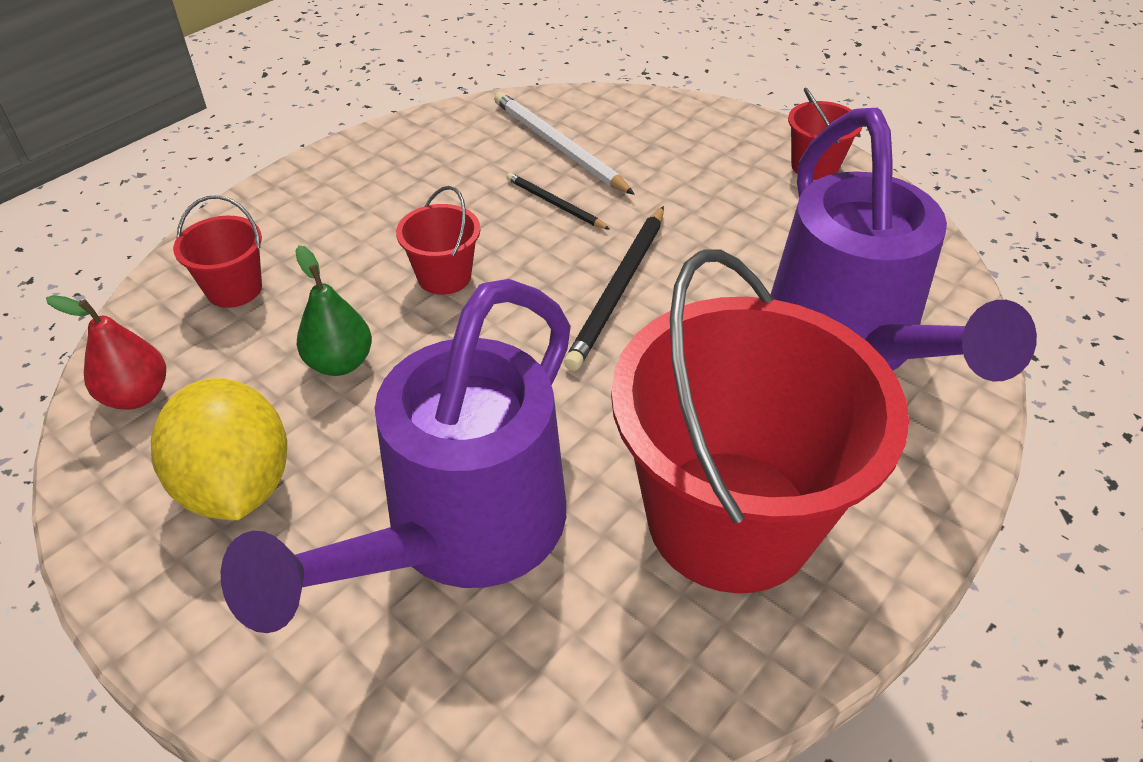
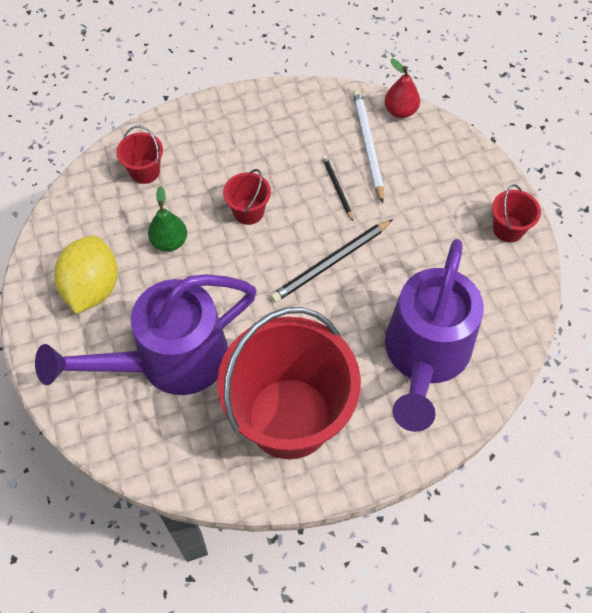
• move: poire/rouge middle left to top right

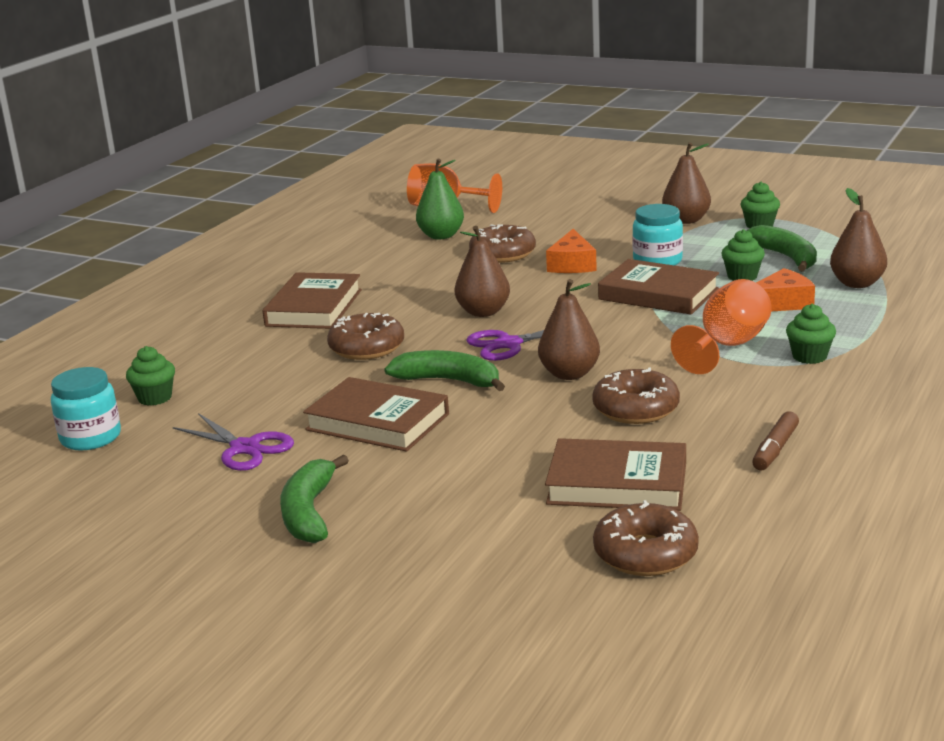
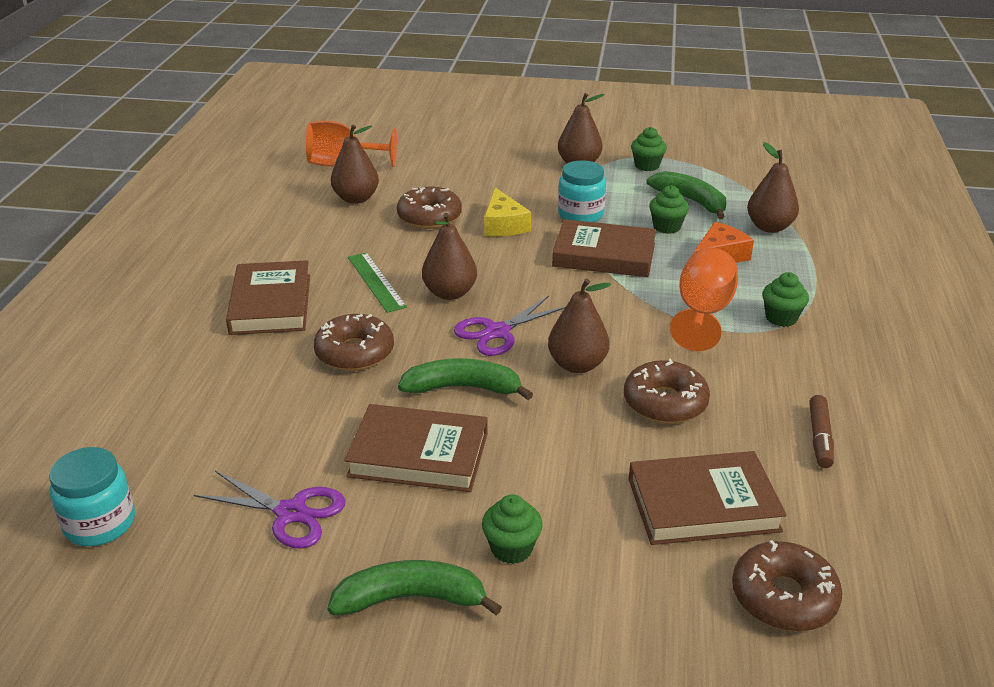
• recolor: poire/vert top centre to poire/marron (1st from left) top centre
• recolor: fromage/orange (1st from left) centre to fromage/jaune top centre
• move: muffin/vert (1st from left) middle left to bottom centre
• rotate: banane/vert (1st from left) bottom left = bottom centre 105 degrees clockwise
• insert: règle/vert centre

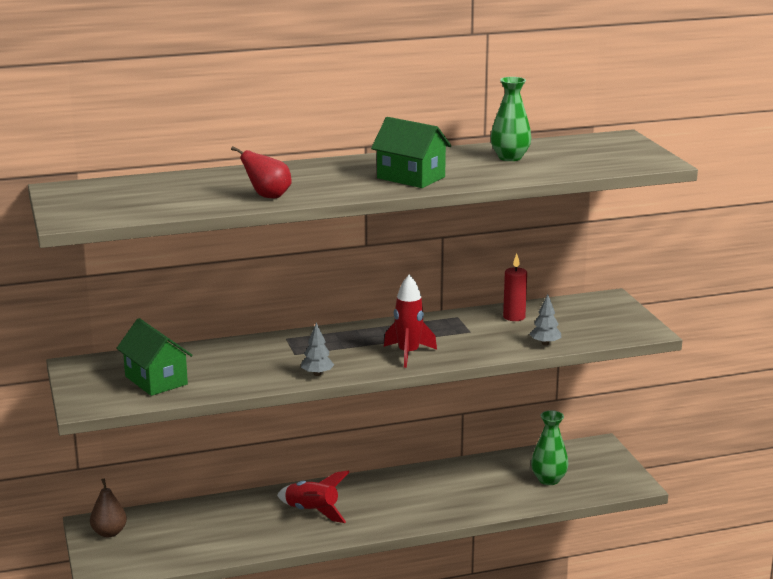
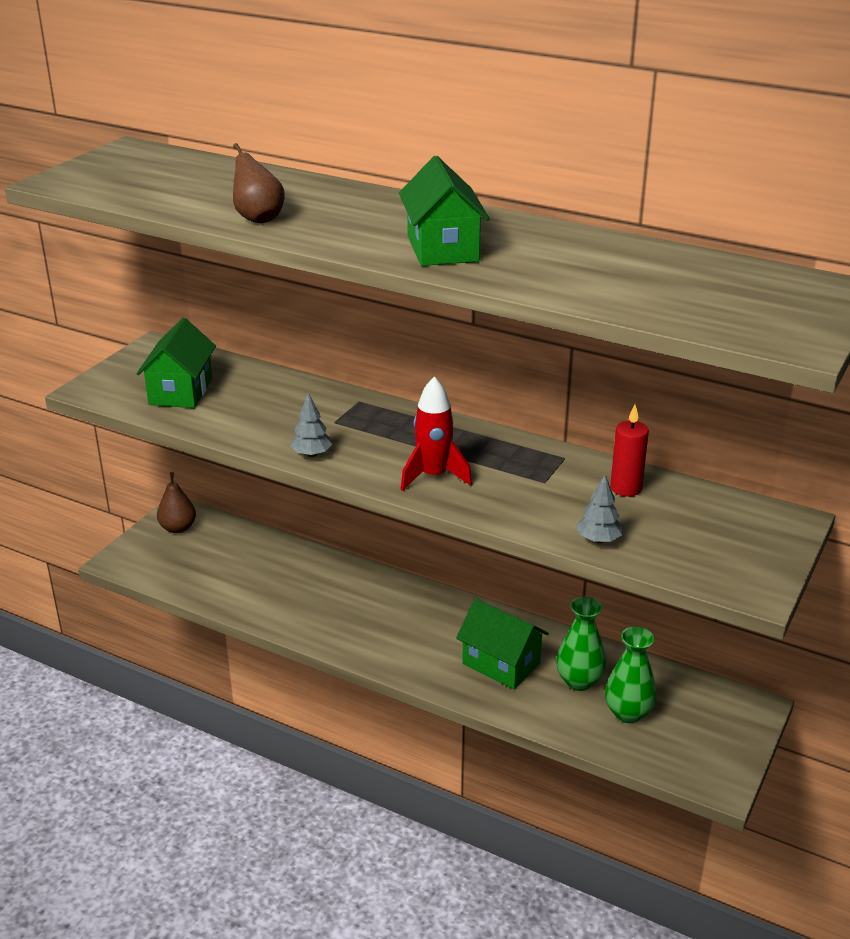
• move: vase/vert (1st from left) top centre to bottom right
• recolor: poire/rouge top centre to poire/marron (2nd from left) top left
• delete: fusée/rouge (1st from left) bottom centre
• insert: maison/vert (3rd from left) bottom centre

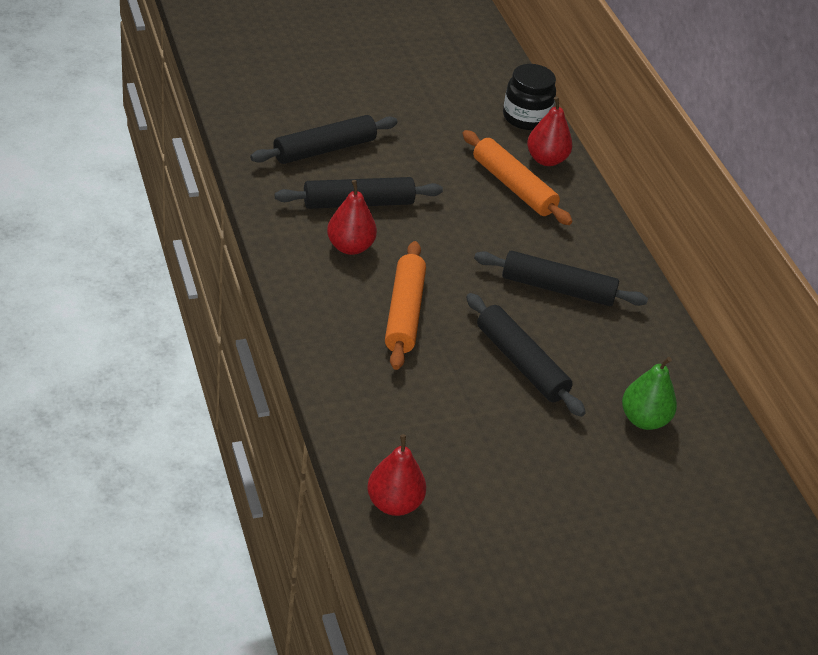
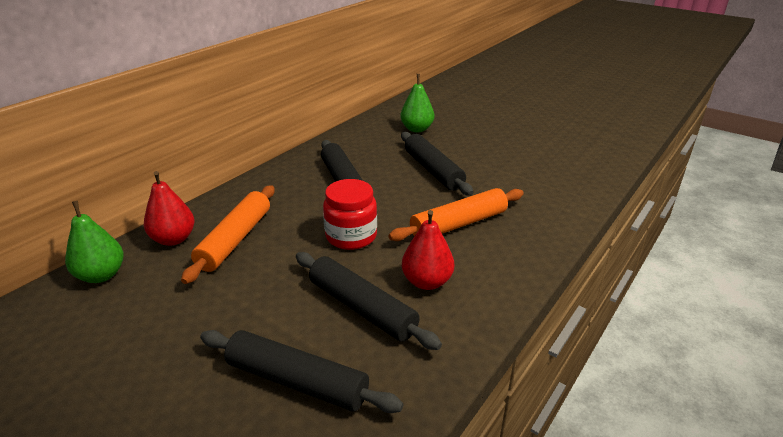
• replace: bocal/noir top centre to poire/vert (1st from left) middle left
• rotate: rouleau à pâtisserie/noir (3rd from left in the first image) centre = centre 45 degrees counterclockwise
• delete: poire/rouge (2nd from left) bottom centre
• insert: bocal/rouge centre

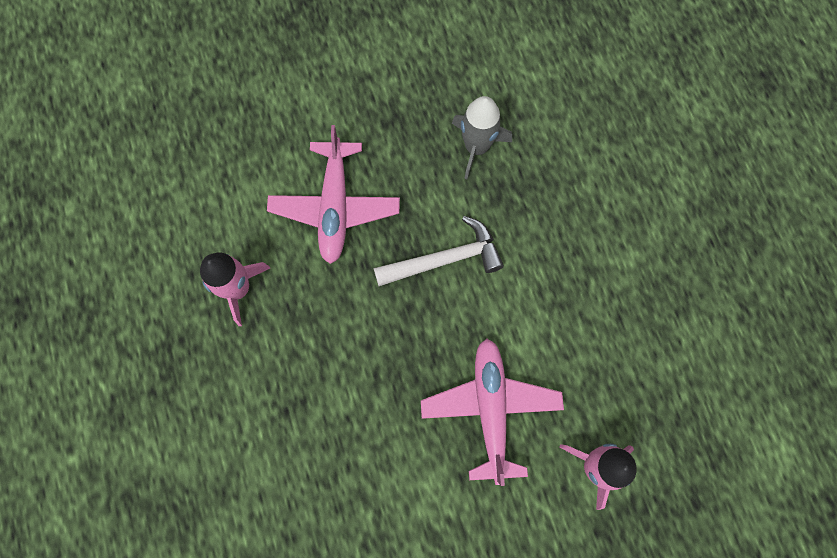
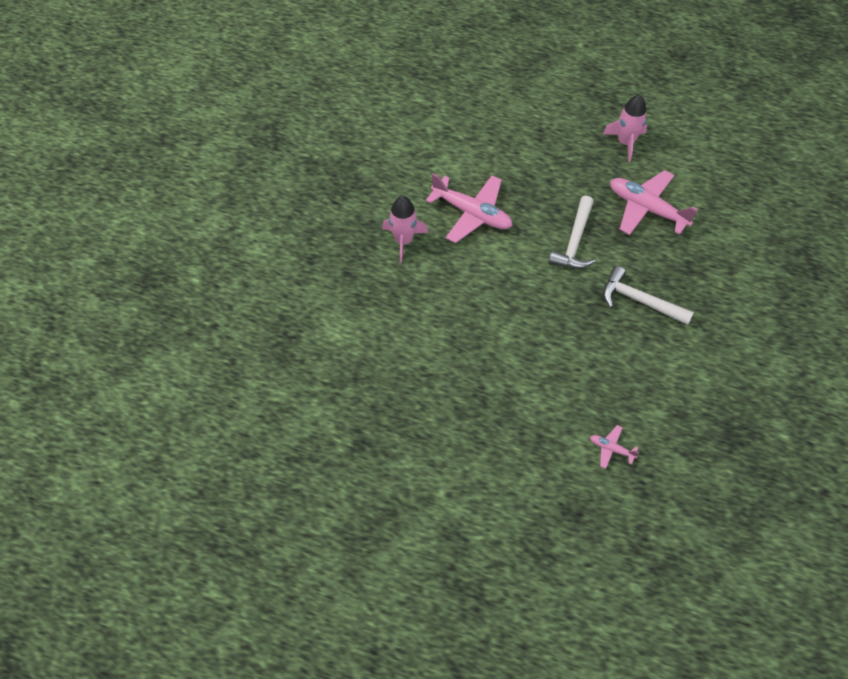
• replace: fusée/gris top centre to marteau/blanc (2nd from left) middle right
• insert: avion/rose (2nd from left) middle right

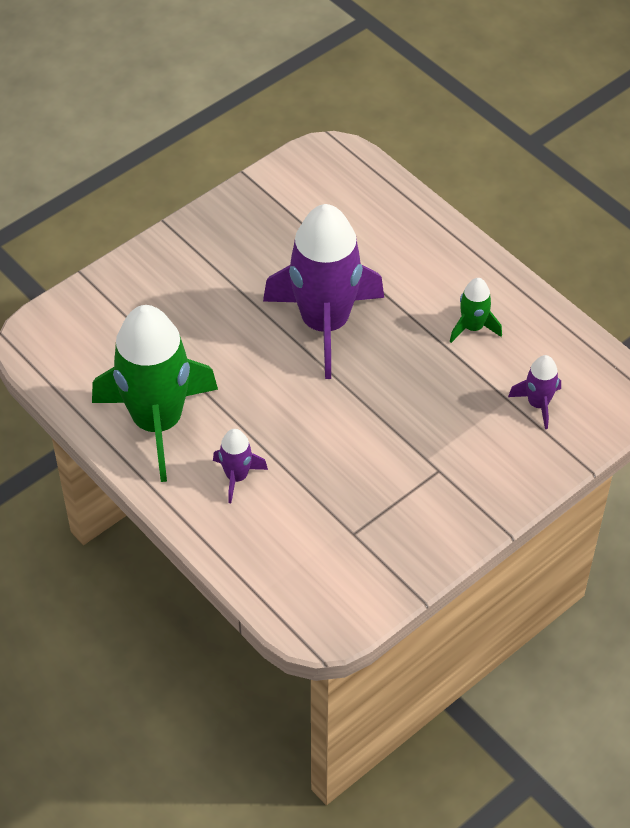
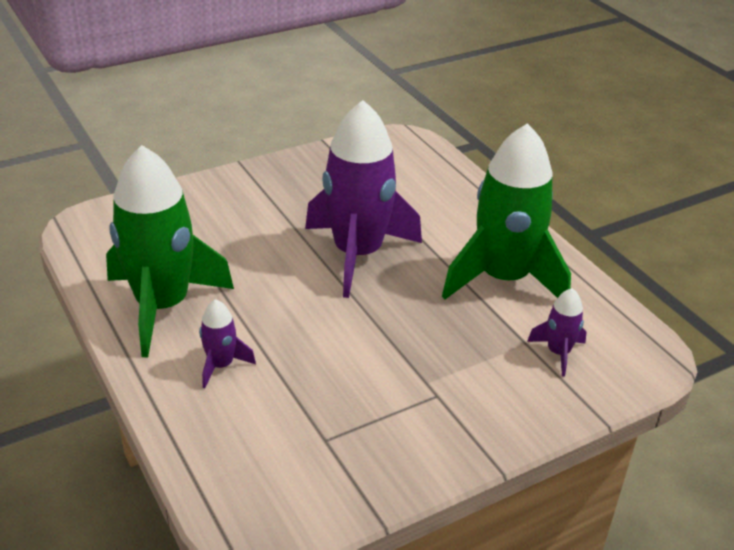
• resize: fusée/vert (2nd from left) middle right = middle right x2.30

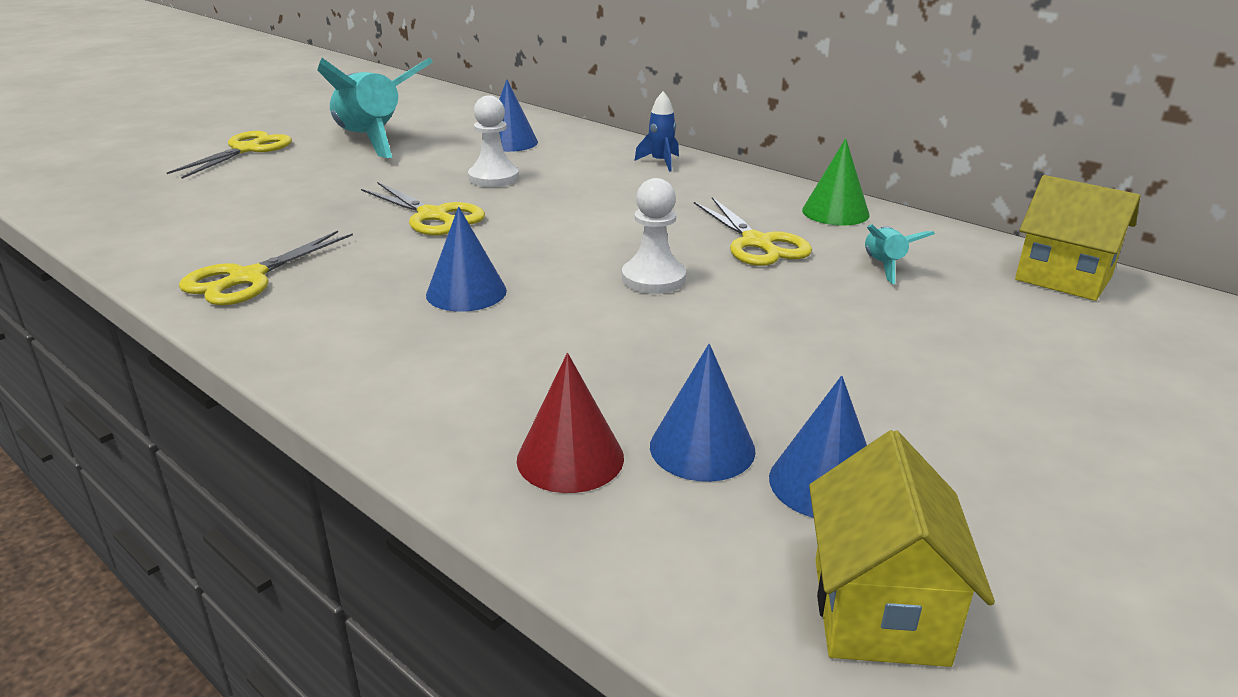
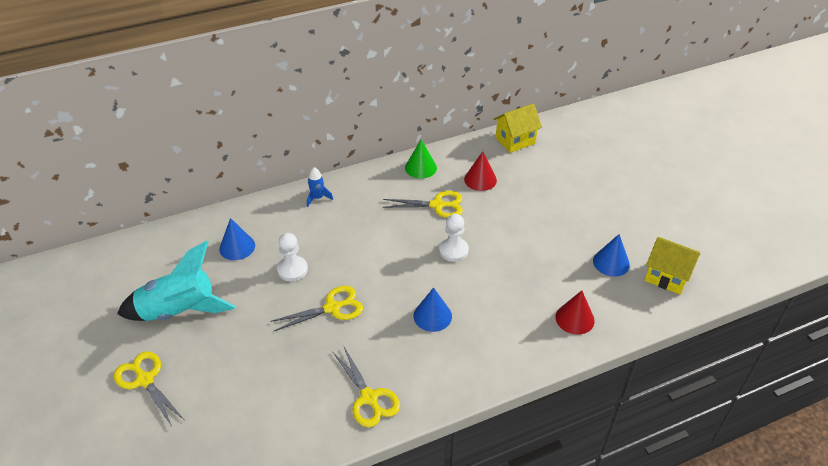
• replace: fusée/turquoise (2nd from left) middle right to cône/rouge (1st from left) centre
• delete: cône/bleu (3rd from left) centre

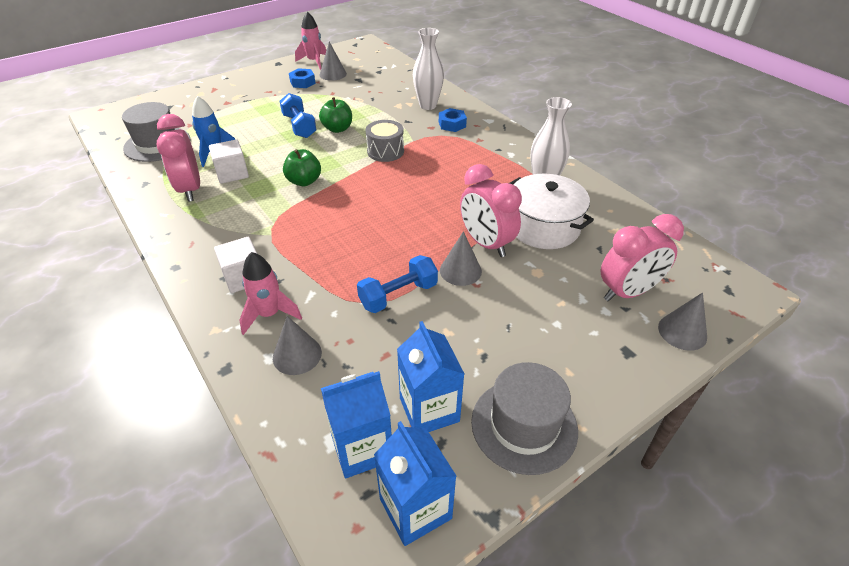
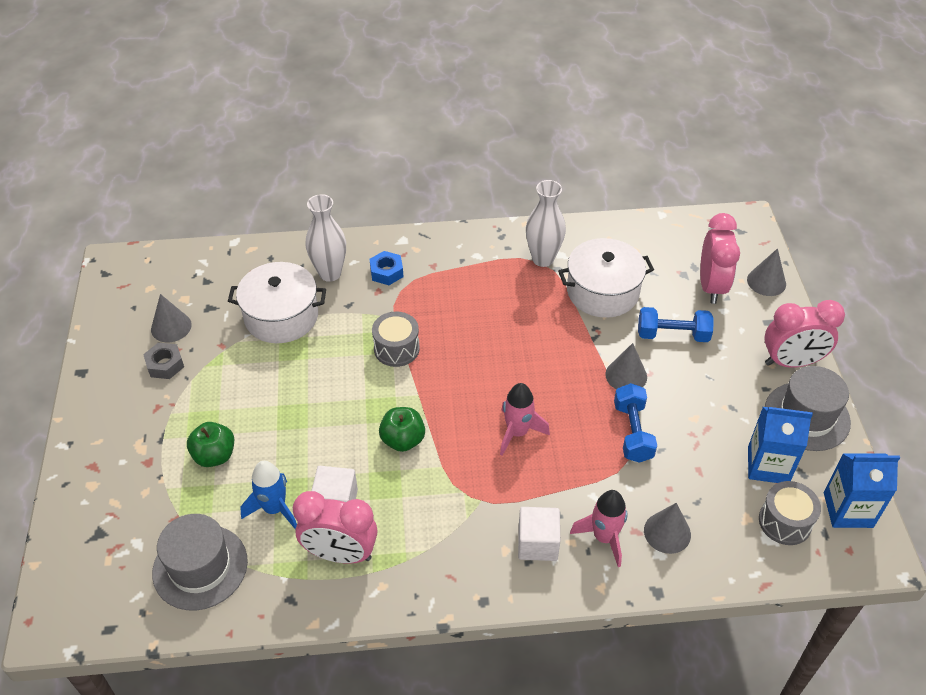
• move: fusée/rose (2nd from left in the first image) top centre to fusée/rose (1st from left) centre
• recolor: écrou/bleu (1st from left) top centre to écrou/gris middle left
• move: haltère/bleu (1st from left in the first image) top centre to haltère/bleu (2nd from left) middle right
• move: pomme/vert (2nd from left in the first image) top centre to pomme/vert (1st from left) middle left
• move: réveil/rose (2nd from left in the first image) centre to réveil/rose (3rd from left) middle right
• replace: brique de lait/bleu (1st from left) bottom centre to tambour/gris (2nd from left) bottom right
• insert: marmite/blanc (1st from left) middle left

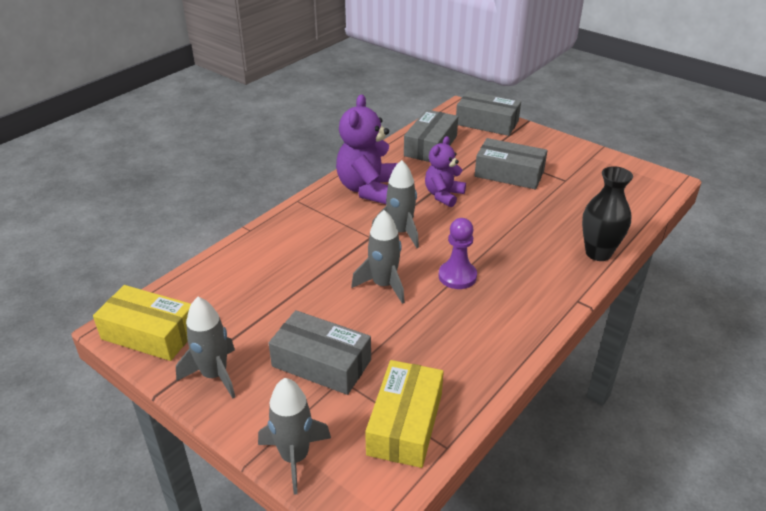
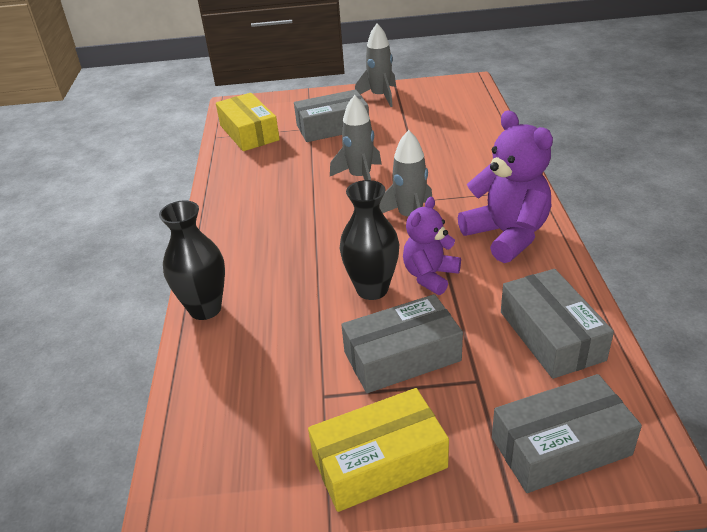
• rotate: ours en peluche/violet (2nd from left in the first image) centre = centre 135 degrees counterclockwise
• delete: pion/violet centre
• move: boîte/jaune (1st from left in the first image) middle left to boîte/jaune (2nd from left) bottom centre
• delete: fusée/gris (2nd from left) bottom centre
• insert: vase/noir (2nd from left) centre

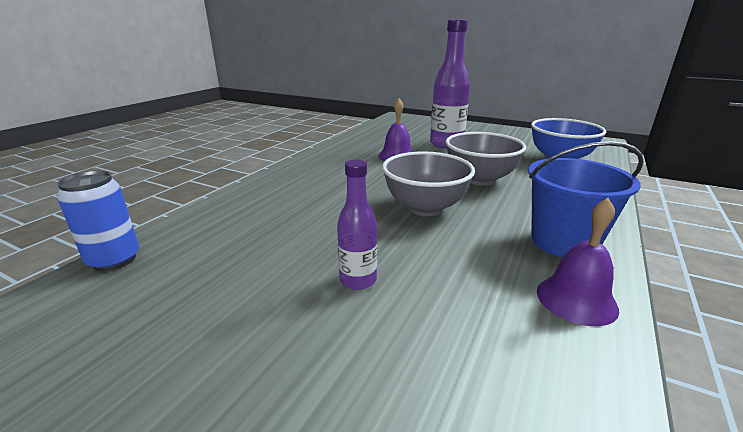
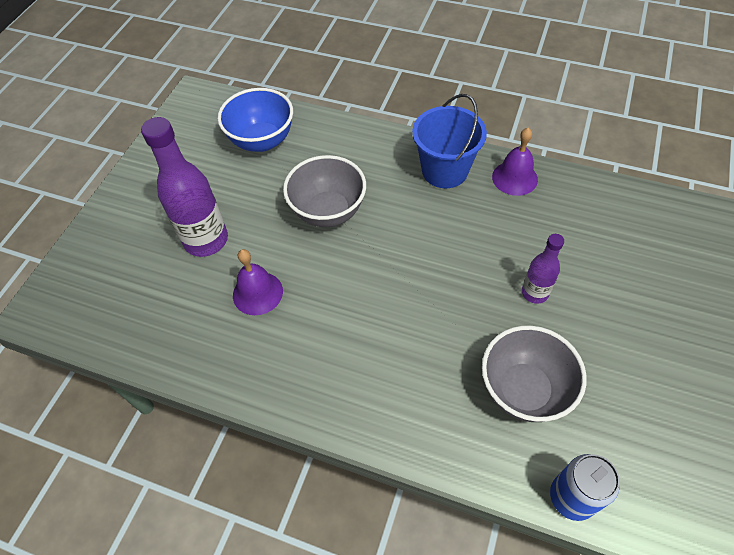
• move: bol/gris (1st from left in the first image) centre to bol/gris (2nd from left) bottom right

